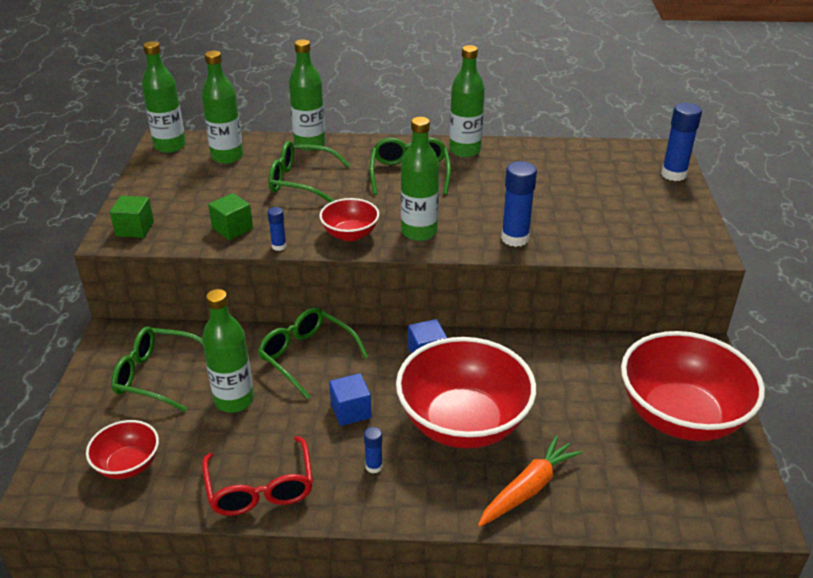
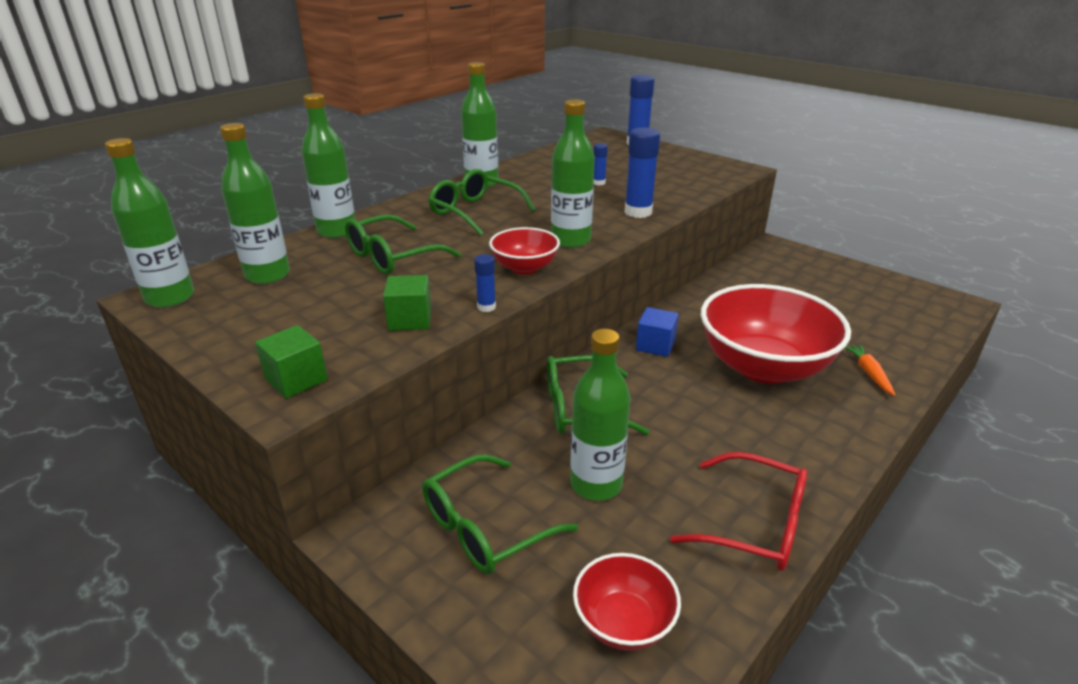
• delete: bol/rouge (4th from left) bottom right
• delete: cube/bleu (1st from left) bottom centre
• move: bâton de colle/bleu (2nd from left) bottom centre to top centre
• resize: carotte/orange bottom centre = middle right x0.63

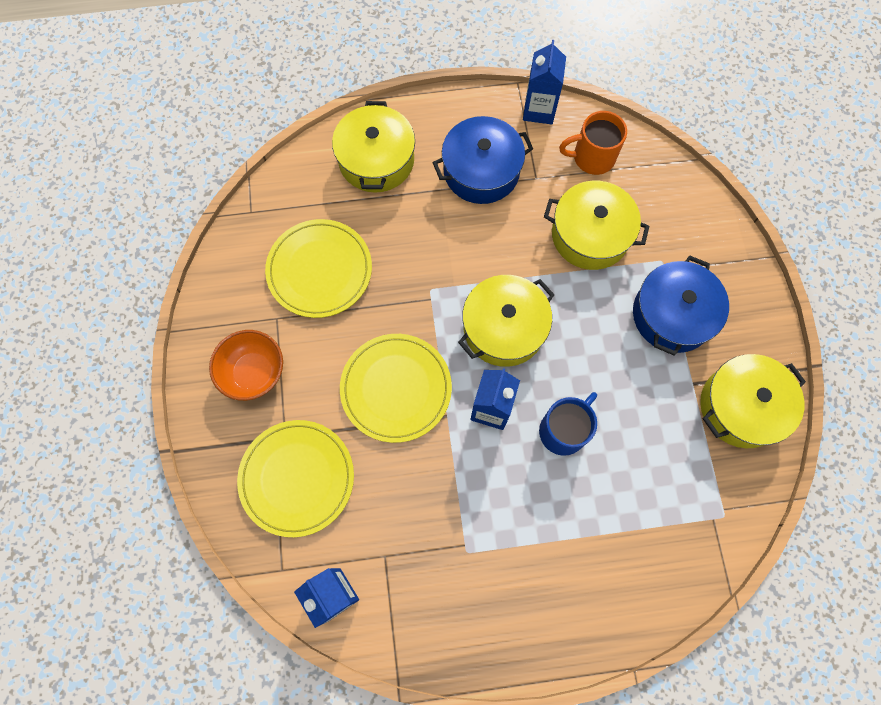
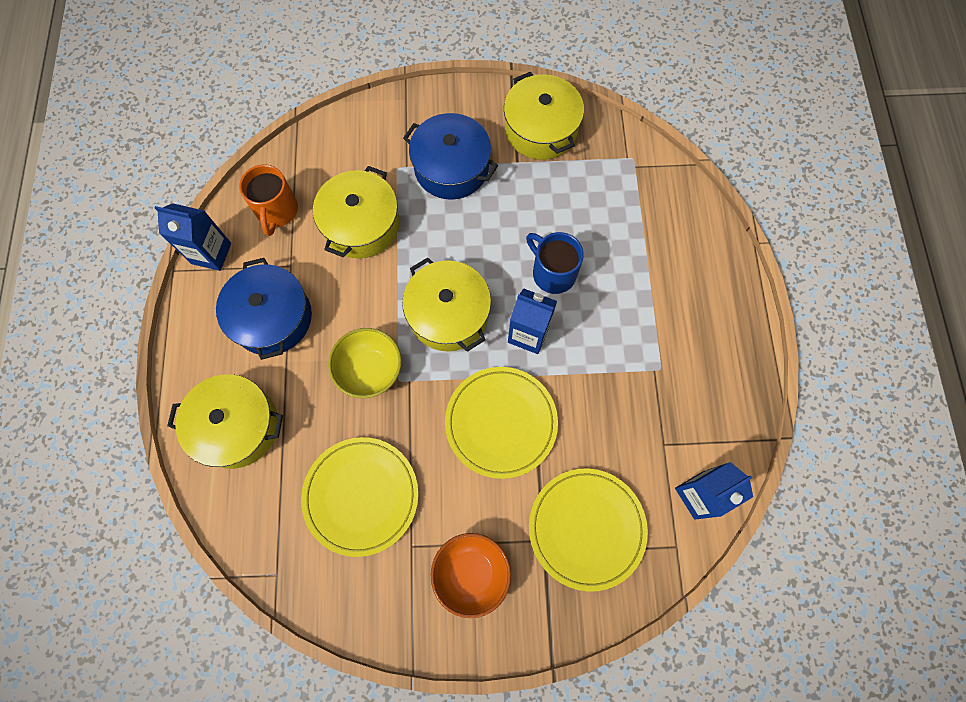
• insert: bol/jaune centre

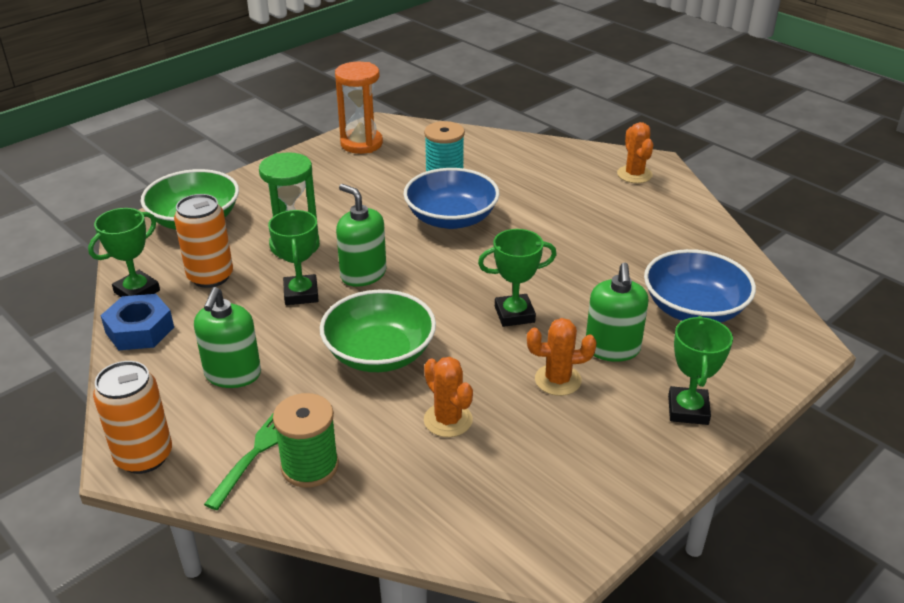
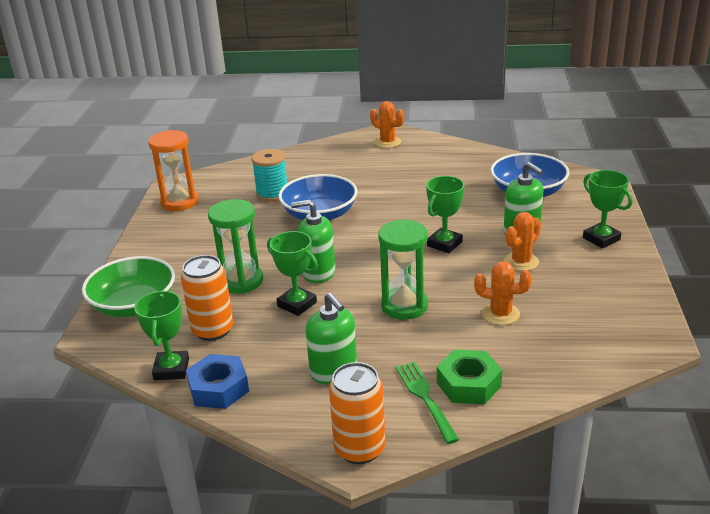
• replace: bol/vert (2nd from left) centre to sablier/vert (2nd from left) centre
• replace: bobine/vert bottom centre to écrou/vert bottom centre

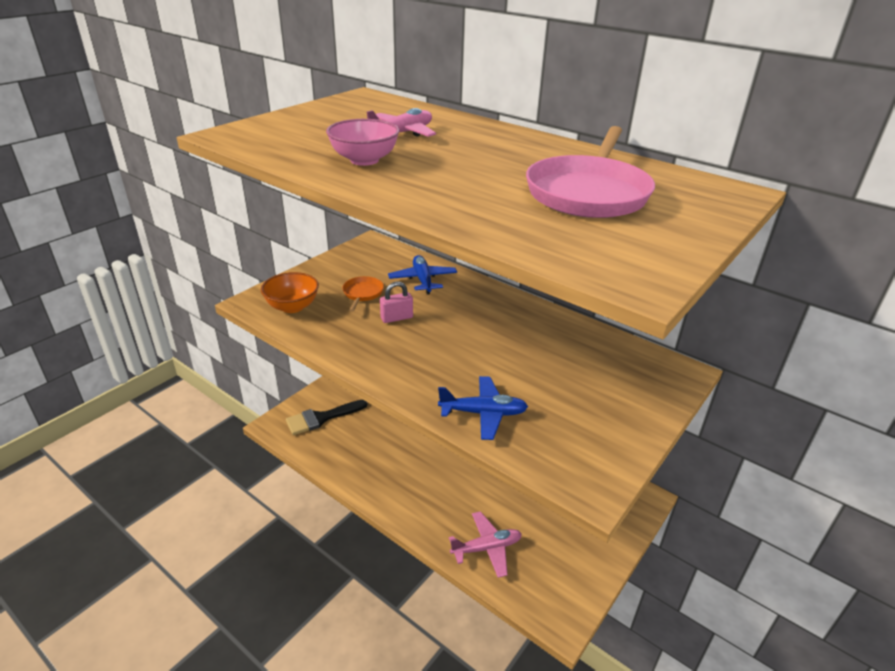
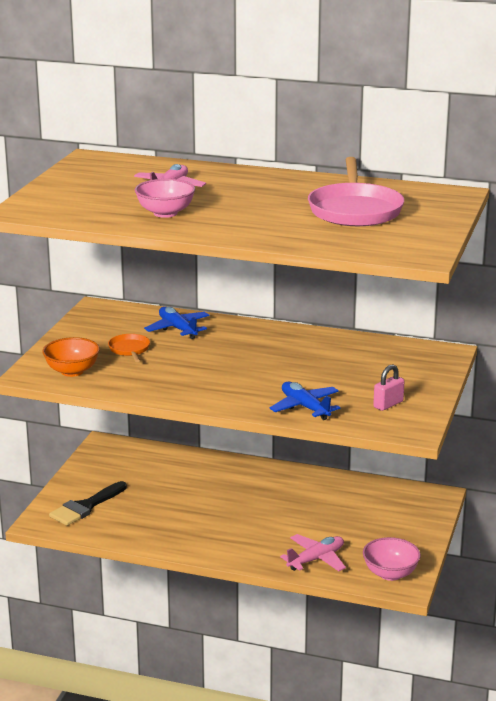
• move: cadenas/rose centre to middle right
• rotate: avion/bleu (2nd from left) centre = centre 105 degrees counterclockwise
• insert: bol/rose (2nd from left) bottom right

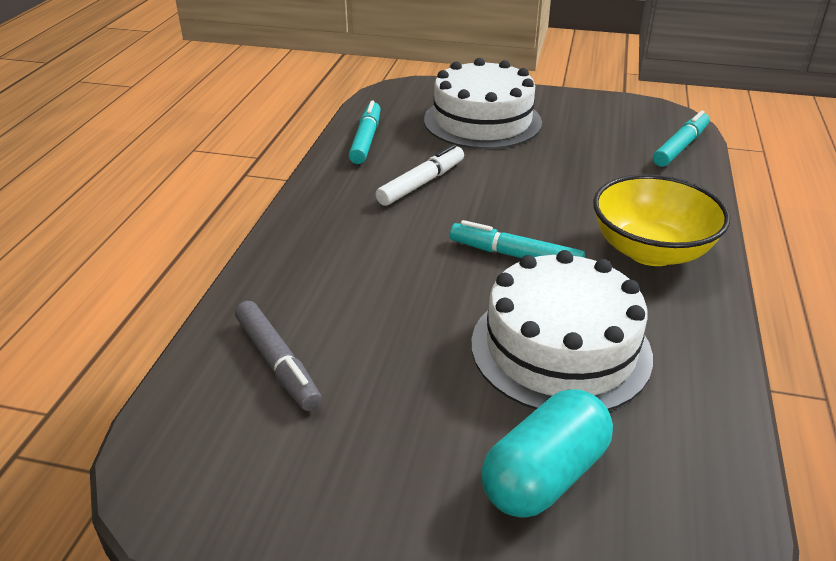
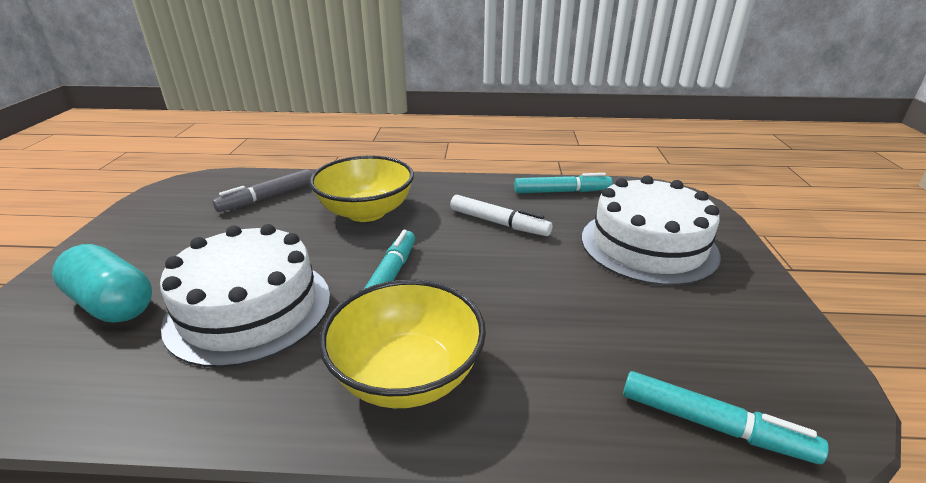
• insert: bol/jaune (1st from left) centre

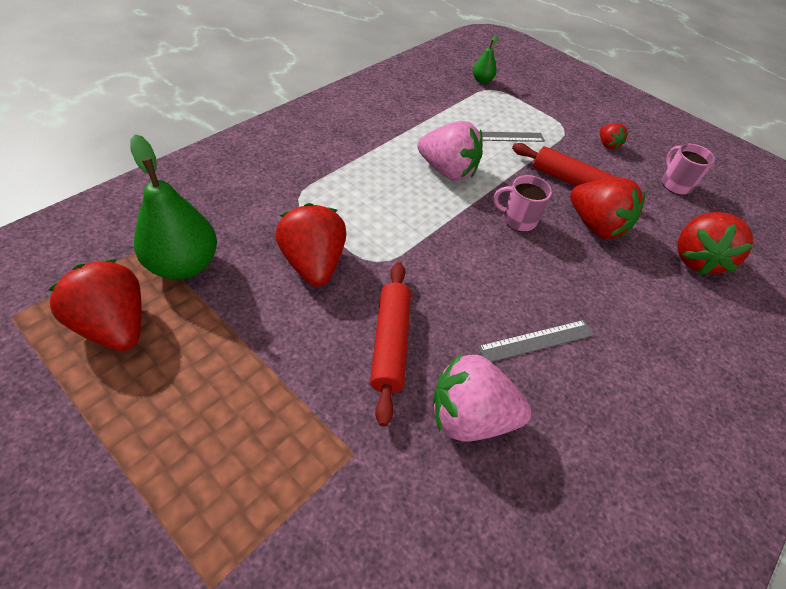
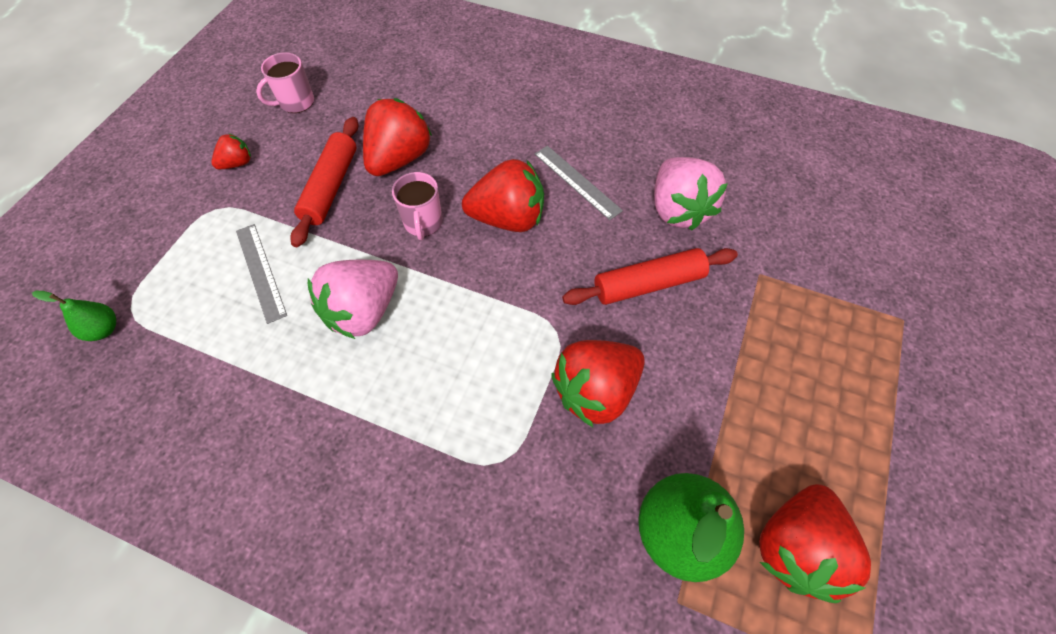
• rotate: fraise/rose (1st from left) top centre = centre 150 degrees counterclockwise
• move: fraise/rouge (5th from left in the first image) middle right to fraise/rouge (3rd from left) top centre

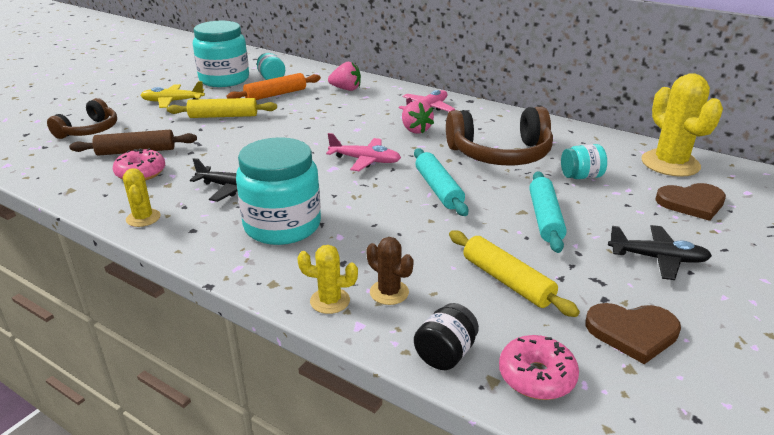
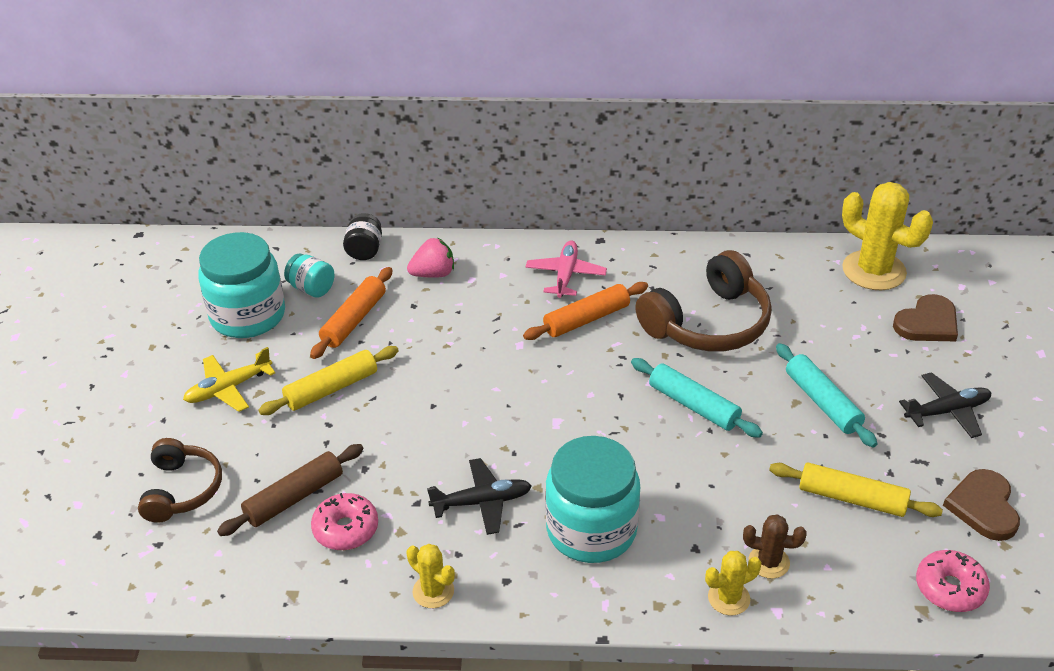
• replace: fraise/rose (2nd from left) top centre to rouleau à pâtisserie/orange (2nd from left) centre
• delete: avion/rose (1st from left) centre
• delete: bocal/turquoise (4th from left) middle right
• move: bocal/noir bottom centre to centre
• rotate: cœur/marron (1st from left in the first image) bottom right = bottom right 120 degrees clockwise

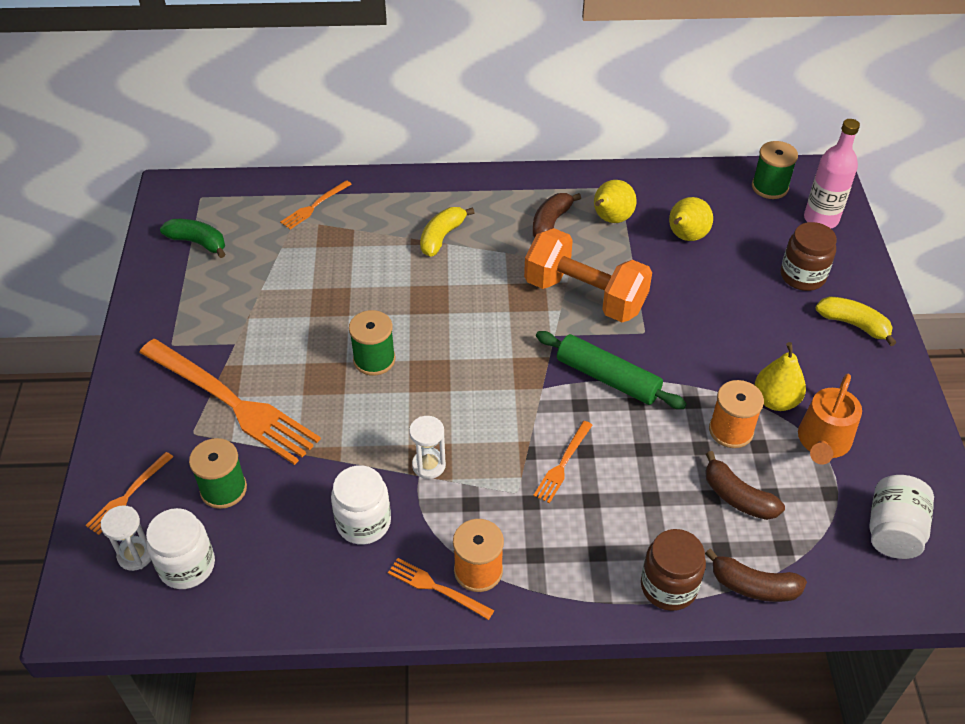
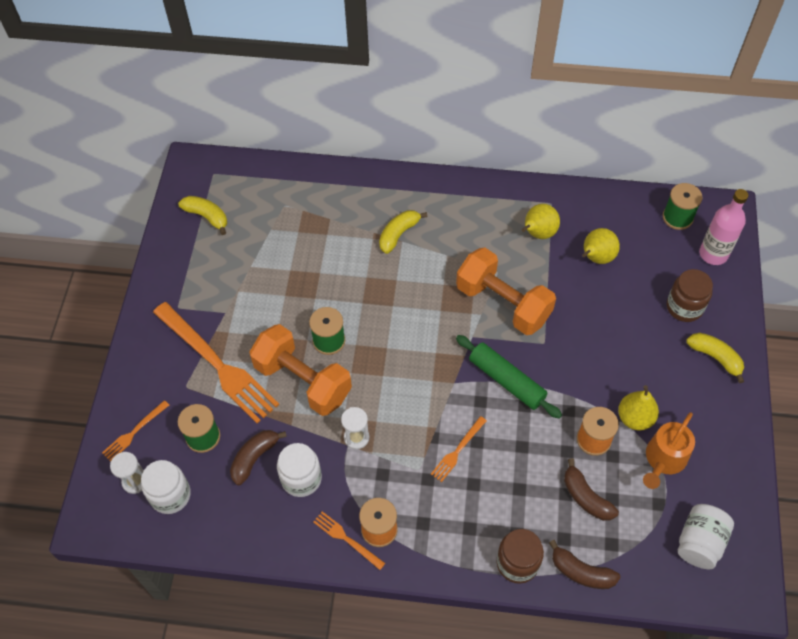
• delete: fourchette/orange (3rd from left) top left
• move: banane/marron (1st from left) top centre to bottom left
• recolor: banane/vert top left to banane/jaune (1st from left) middle left
• insert: haltère/orange (1st from left) centre

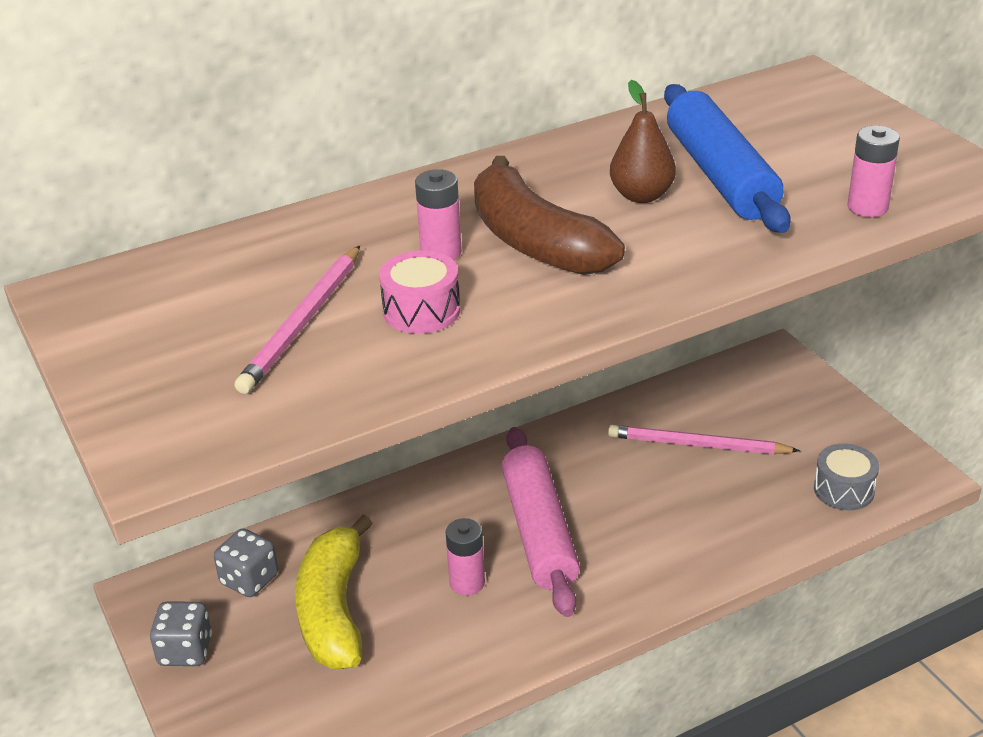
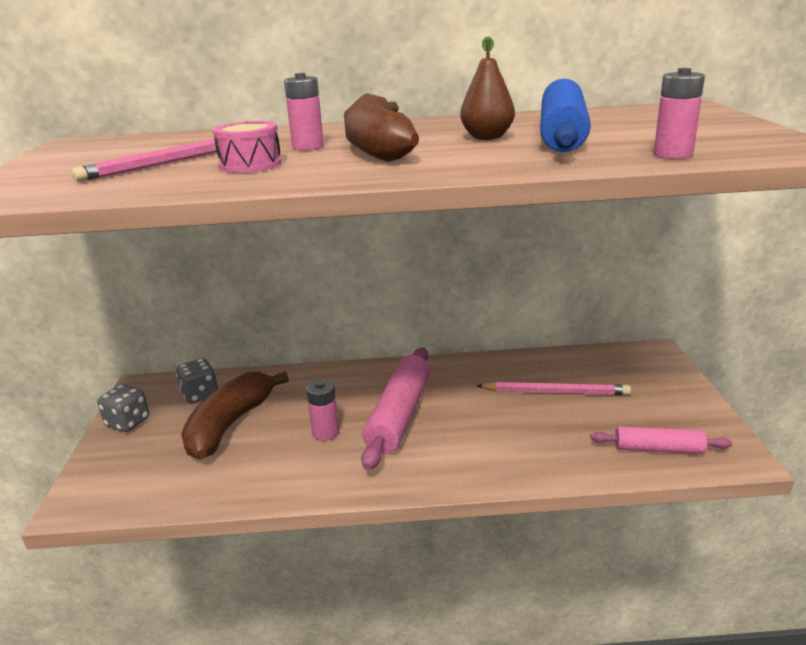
• rotate: crayon/rose (2nd from left) middle right = middle right 150 degrees clockwise
• replace: tambour/gris middle right to rouleau à pâtisserie/rose (2nd from left) bottom right
• recolor: banane/jaune bottom centre to banane/marron (1st from left) middle left

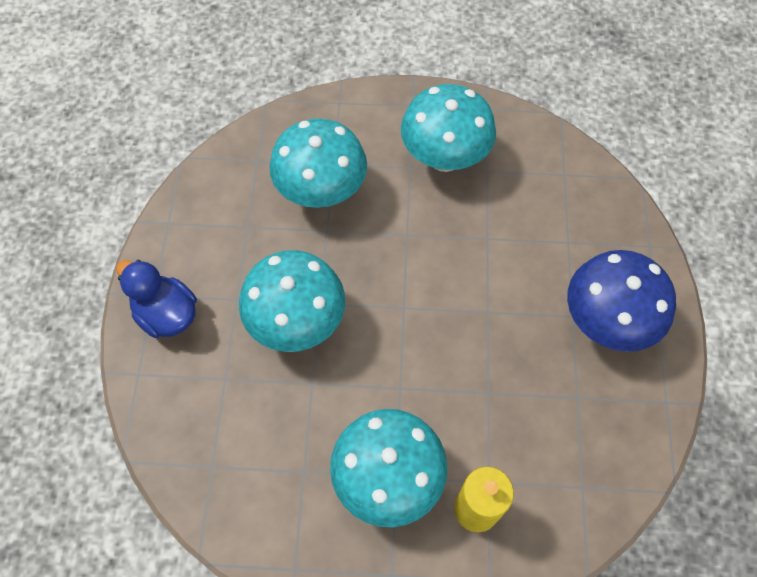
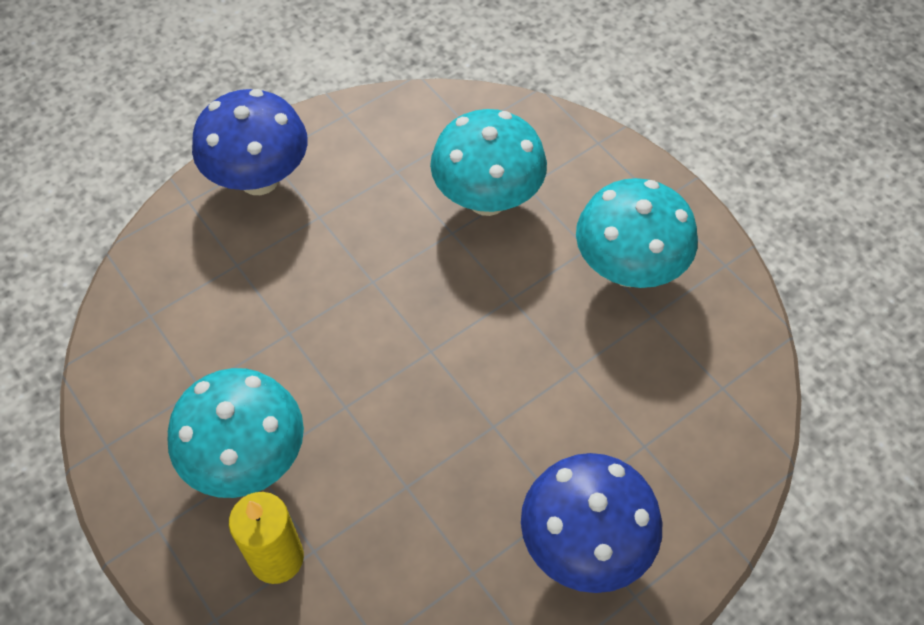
• delete: champignon/turquoise (1st from left) centre
• replace: canard/bleu middle left to champignon/bleu (1st from left) top left

